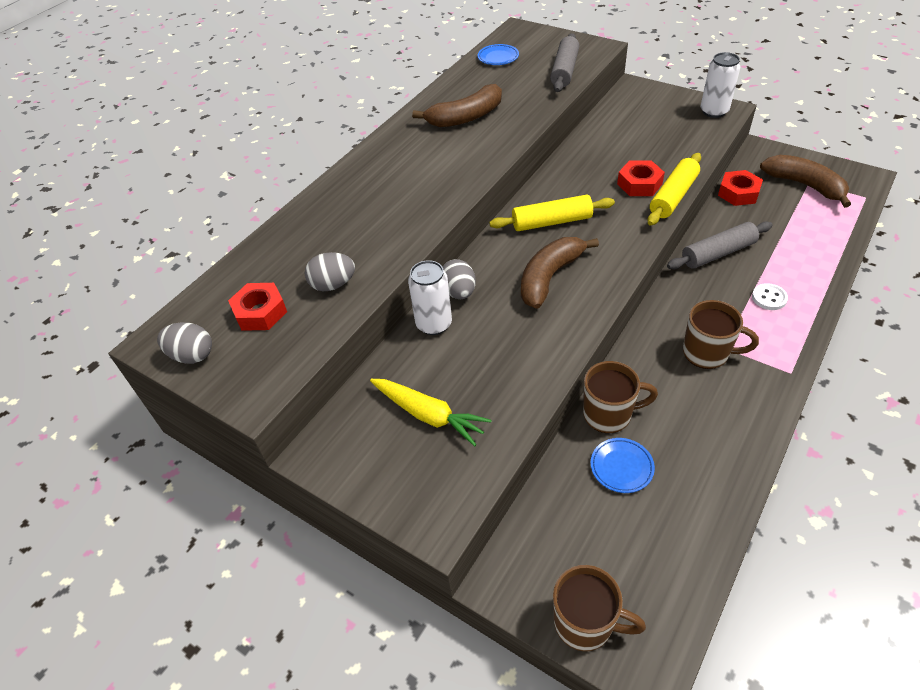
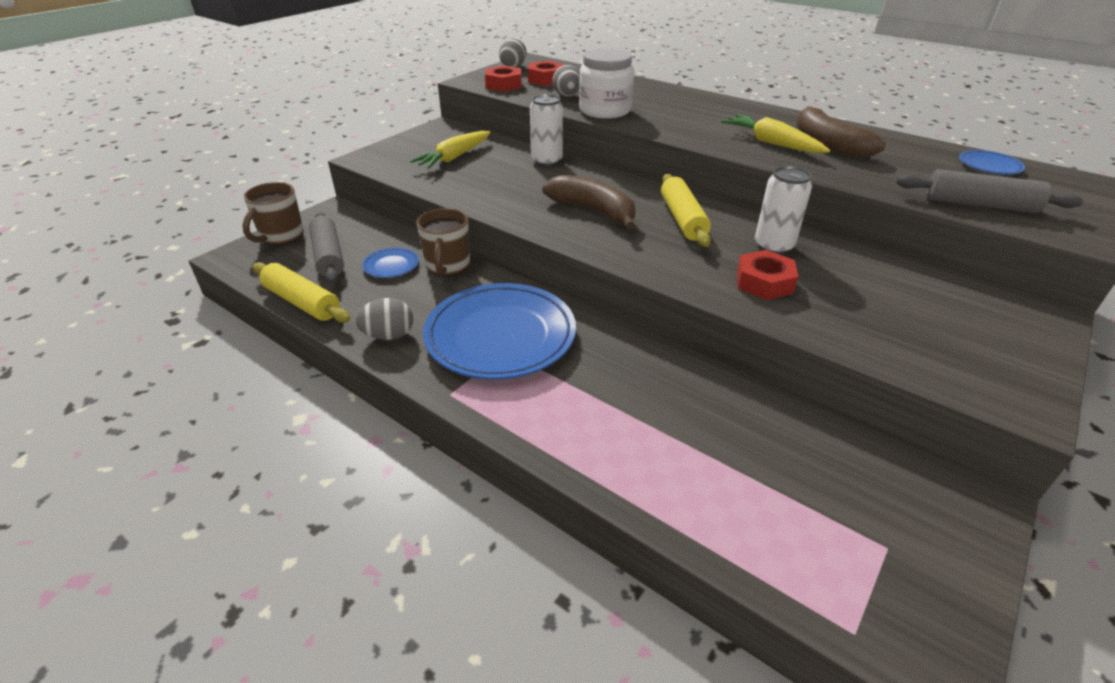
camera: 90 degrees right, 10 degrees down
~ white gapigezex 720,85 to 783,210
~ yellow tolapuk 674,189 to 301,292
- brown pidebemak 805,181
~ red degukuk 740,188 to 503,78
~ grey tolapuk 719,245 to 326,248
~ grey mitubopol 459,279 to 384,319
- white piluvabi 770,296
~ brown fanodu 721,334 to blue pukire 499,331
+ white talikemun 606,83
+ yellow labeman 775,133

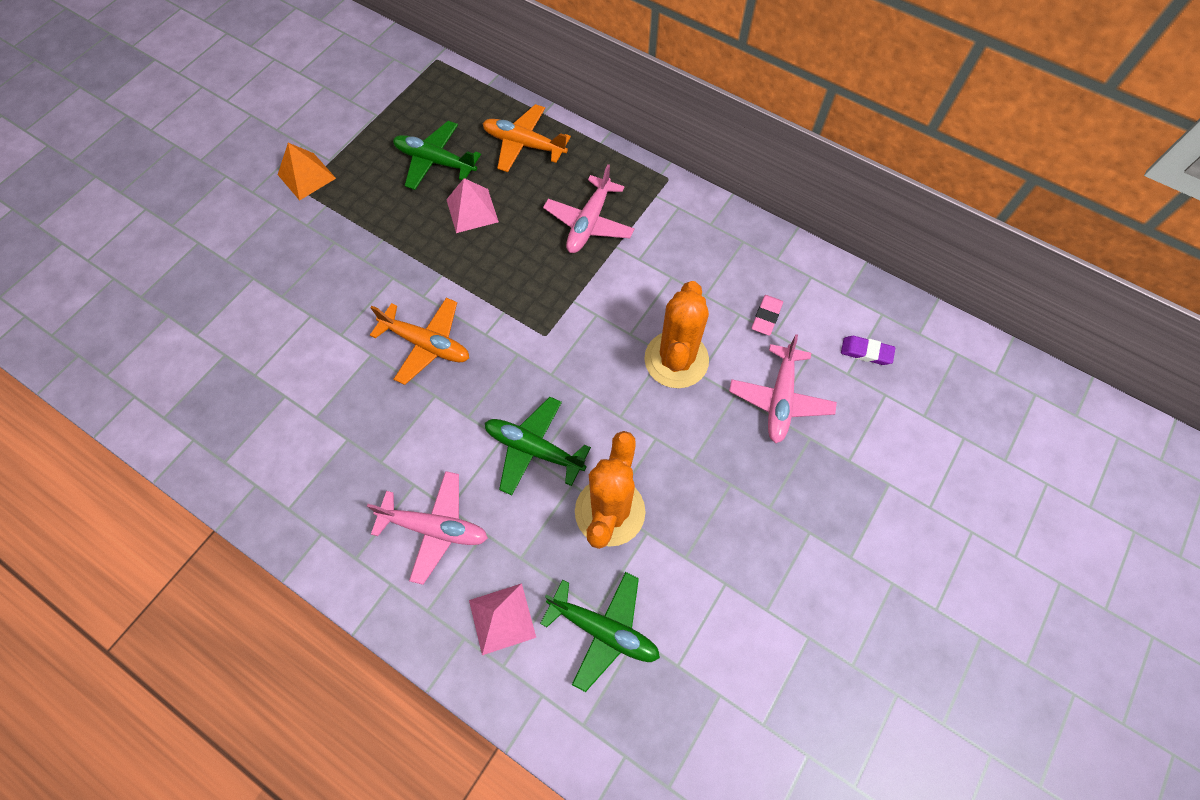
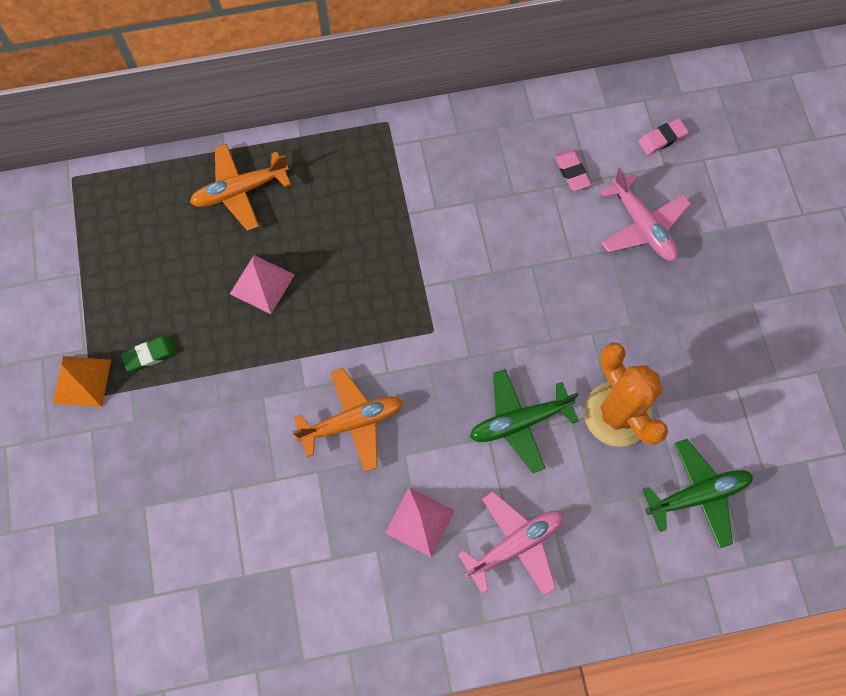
camera: 45 degrees left, 5 degrees up
- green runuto 437,155
- pink runuto 589,208
- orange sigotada 676,334
~ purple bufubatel 868,350 to pink bufubatel 663,137
~ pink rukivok 502,619 to 419,522
+ green bufubatel 149,354

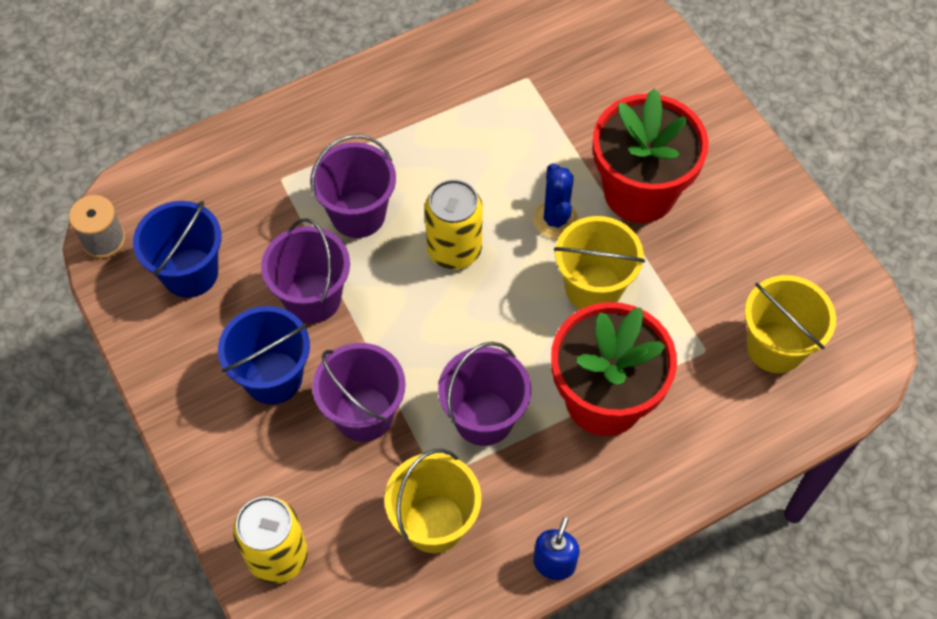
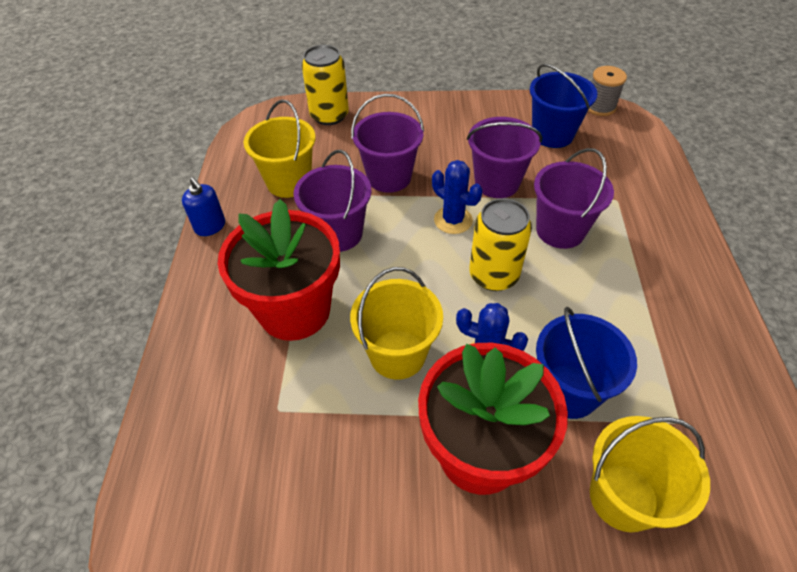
camera: 120 degrees right, 10 degrees down
~ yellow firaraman 790,324 to 650,474
~ blue firaraman 264,355 to 586,363
+ blue sigotada 457,197

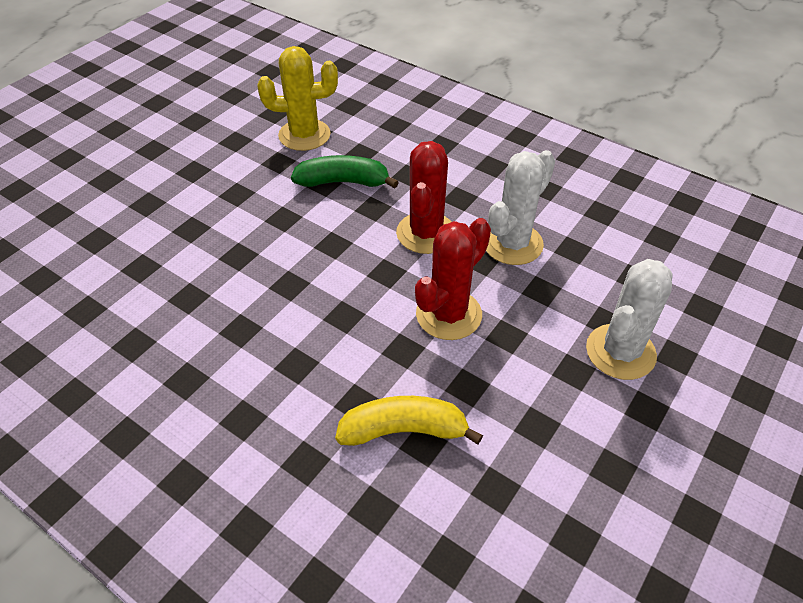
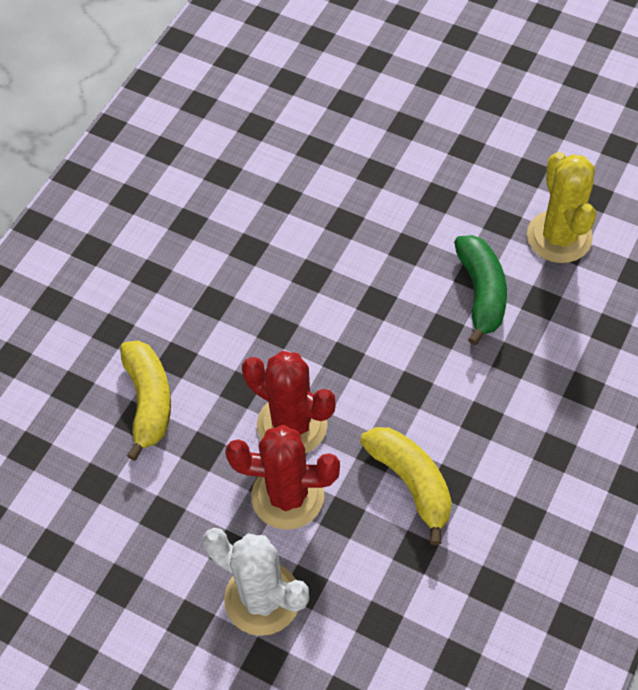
camera: 85 degrees right, 10 degrees up
~ red sigotada 423,197 to 282,477
~ white sigotada 520,207 to yellow pidebemak 406,486

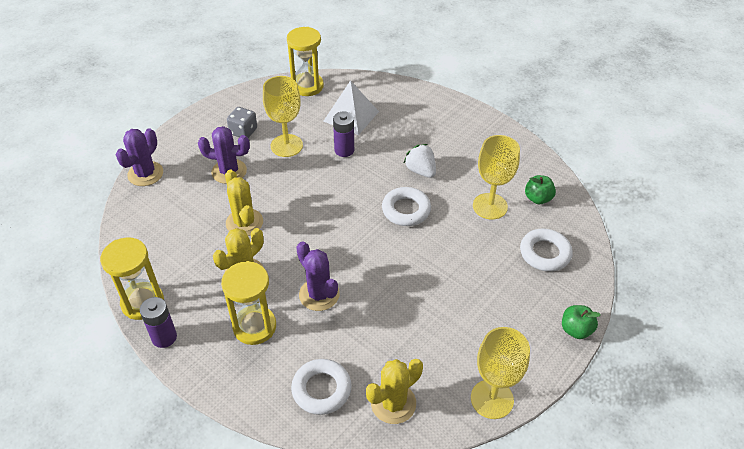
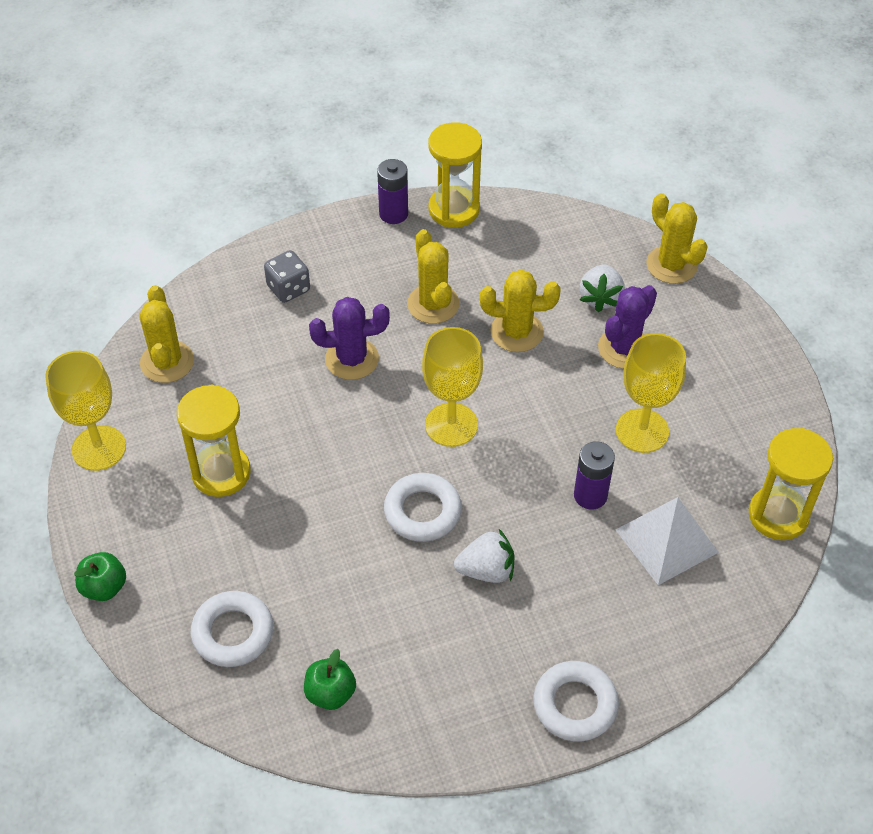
camera: 120 degrees right, 5 degrees up
~ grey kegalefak 242,122 to 287,276
~ purple sigotada 139,157 to yellow sigotada 677,238
~ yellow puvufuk 496,177 to 452,387
~ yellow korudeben 248,303 to 214,441
~ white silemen 321,387 to 576,701
+ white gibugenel 602,288

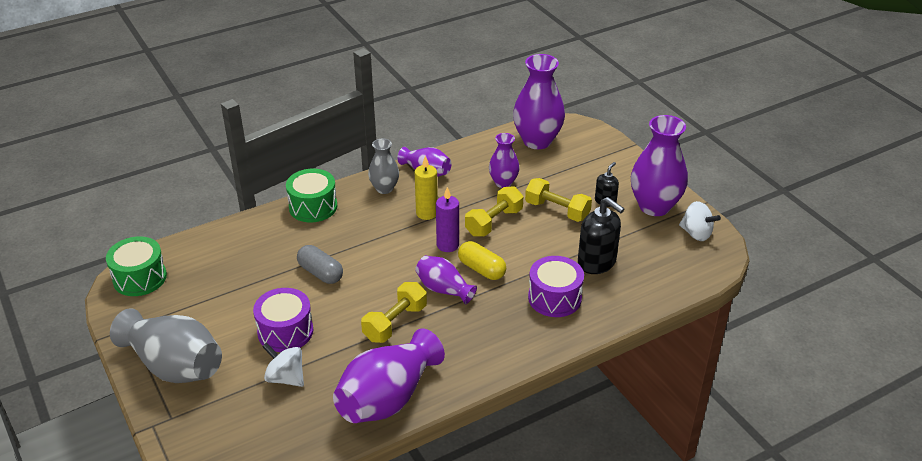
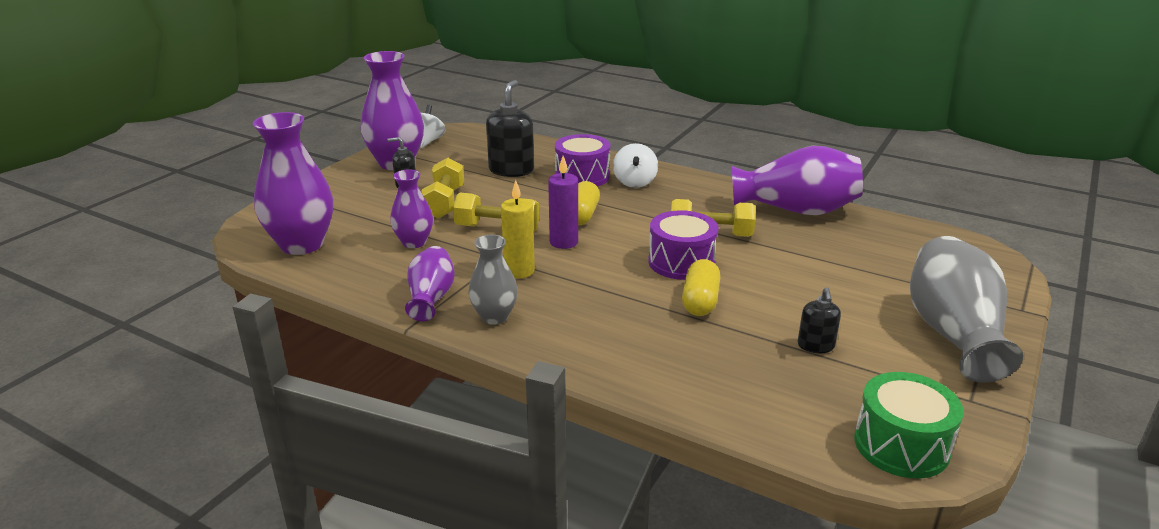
camera: 120 degrees left, 10 degrees down
- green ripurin 311,195
~ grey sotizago 320,264 to yellow sotizago 701,287
- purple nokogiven 446,280
~ purple ripurin 283,320 to 683,245
~ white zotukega 283,364 to 635,165
+ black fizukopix 819,320

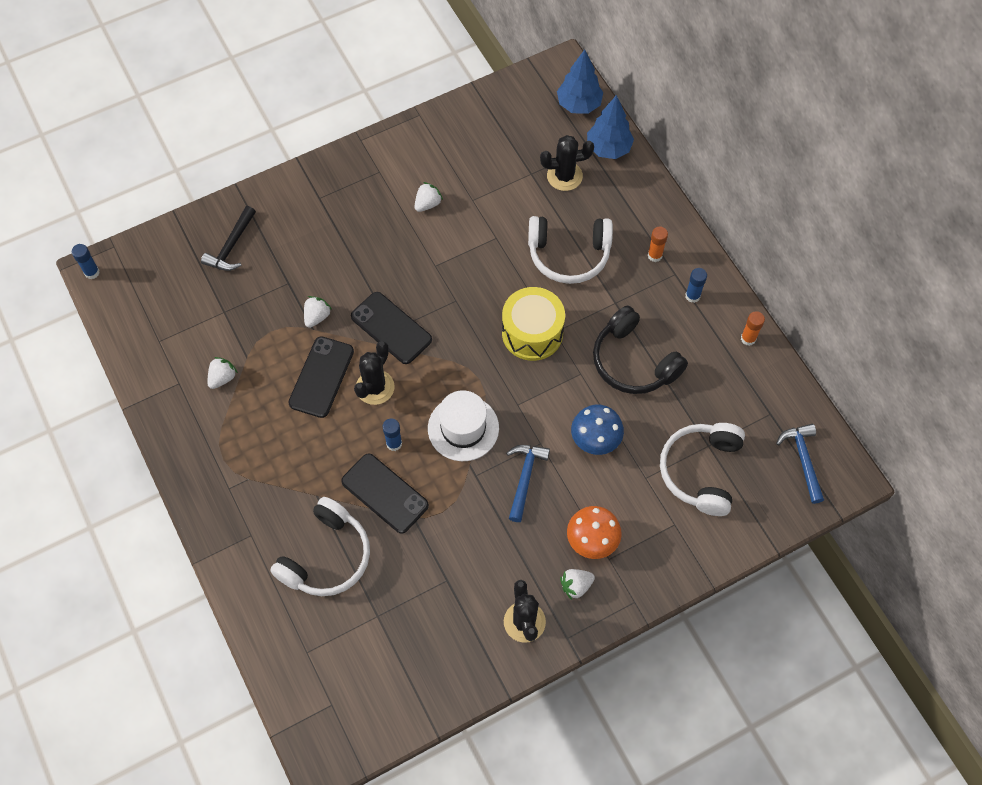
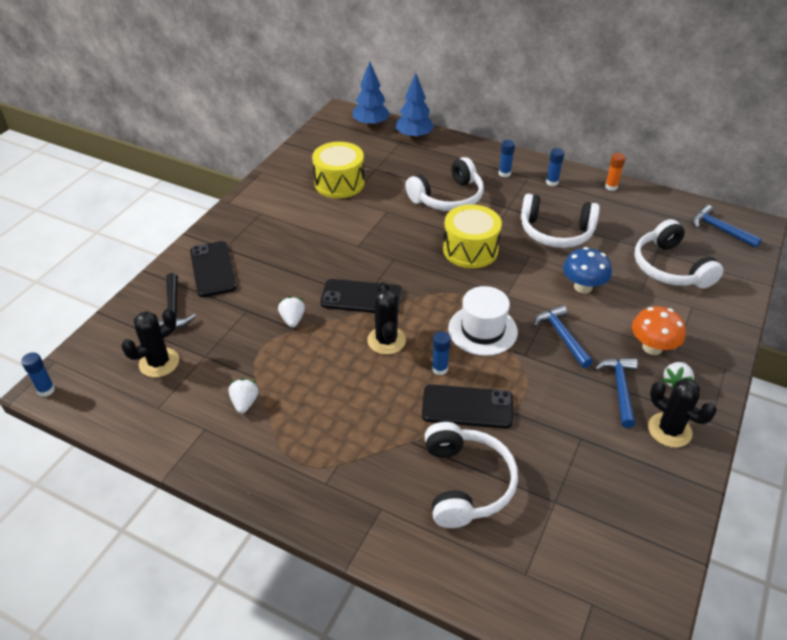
camera: 35 degrees left, 20 degrees down
~ black sigotada 567,163 to 150,343
- white gibugenel 429,197
~ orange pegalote 658,244 to blue pegalote 507,158
~ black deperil 640,350 to white deperil 560,221
~ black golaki 321,377 to 213,269
+ yellow ripurin 338,170
+ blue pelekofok 616,393

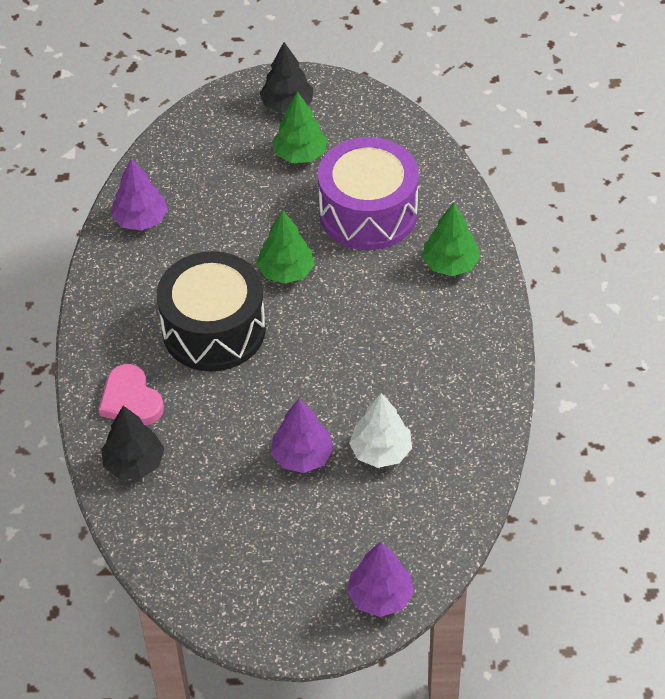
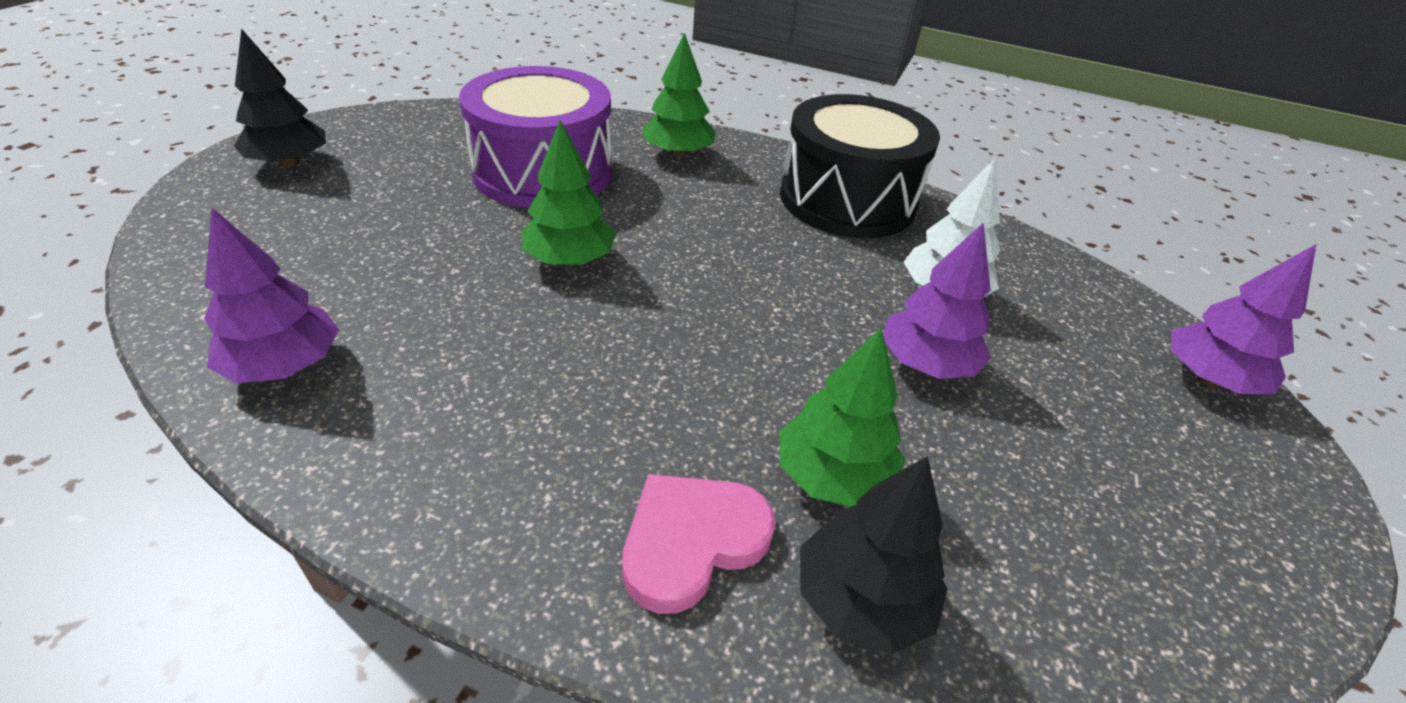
camera: 70 degrees left, 10 degrees down
~ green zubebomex 300,127 to 842,417
~ black ripurin 211,311 to 860,166
~ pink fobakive 131,394 = 699,544 150 degrees clockwise

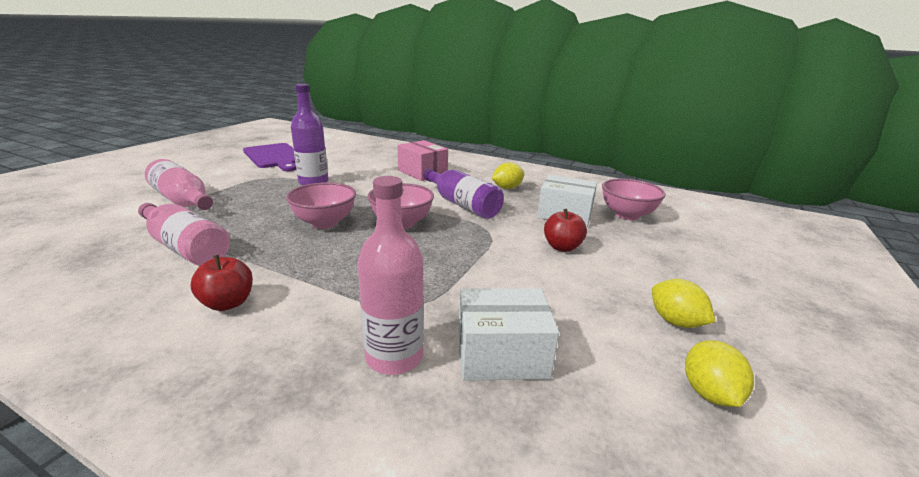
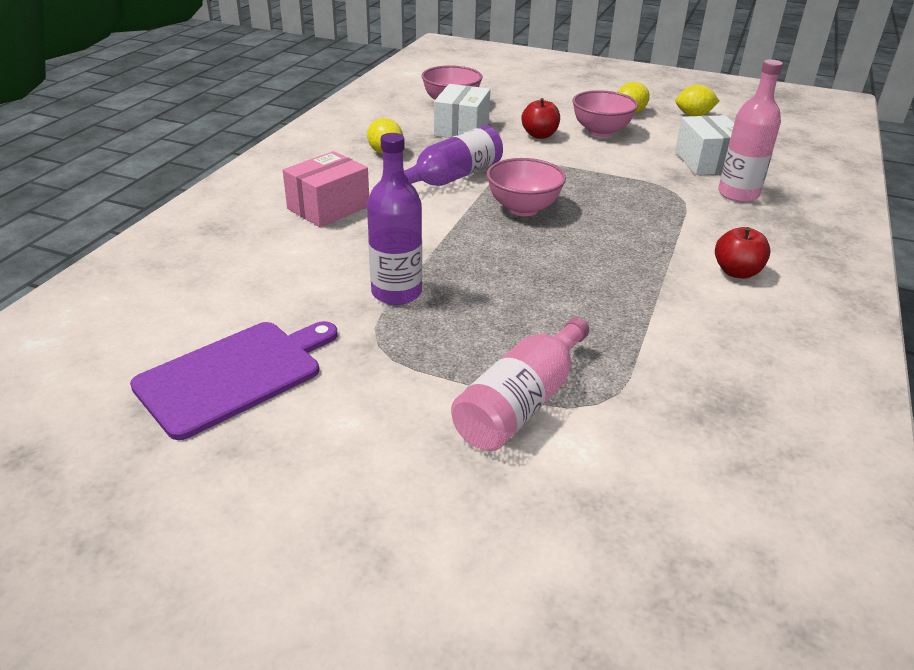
camera: 95 degrees left, 10 degrees up
~ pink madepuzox 321,205 to 605,113
- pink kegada 184,234

